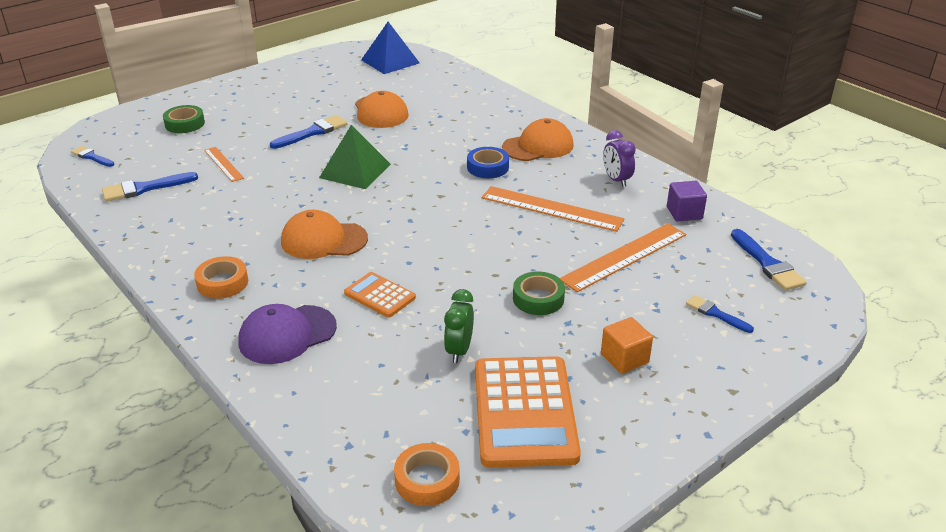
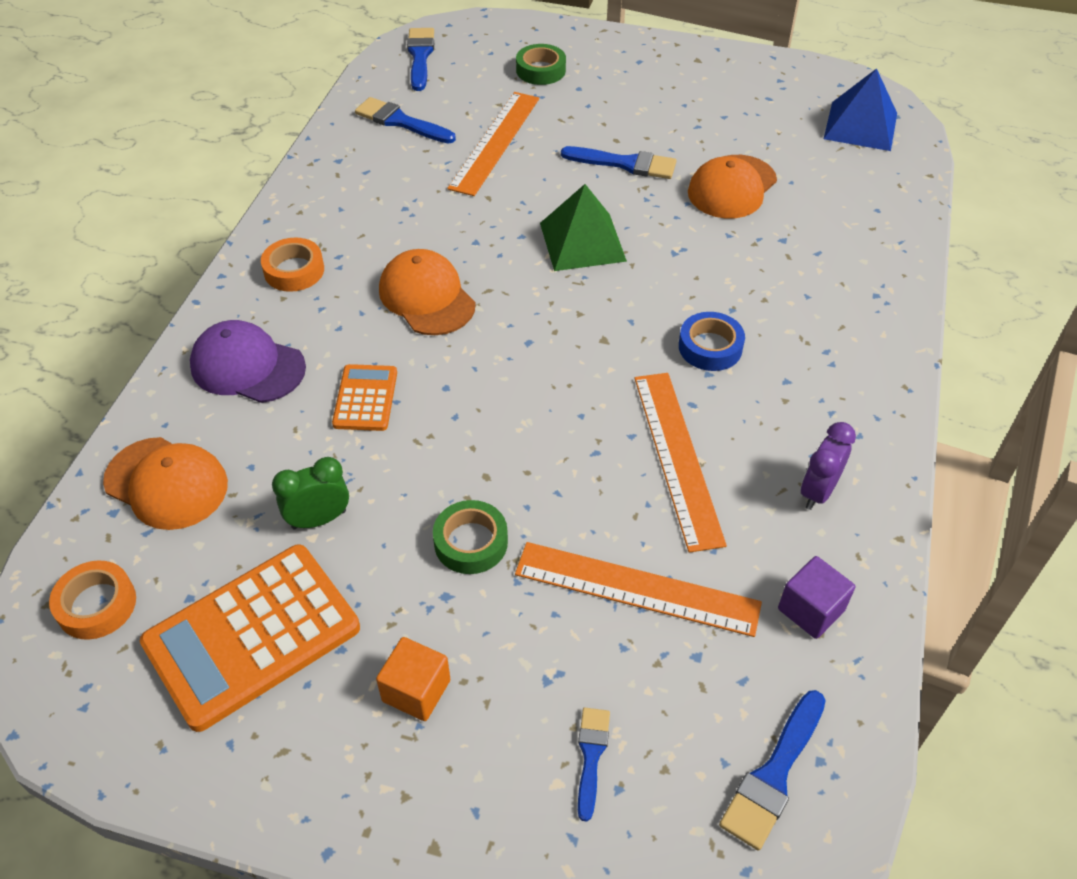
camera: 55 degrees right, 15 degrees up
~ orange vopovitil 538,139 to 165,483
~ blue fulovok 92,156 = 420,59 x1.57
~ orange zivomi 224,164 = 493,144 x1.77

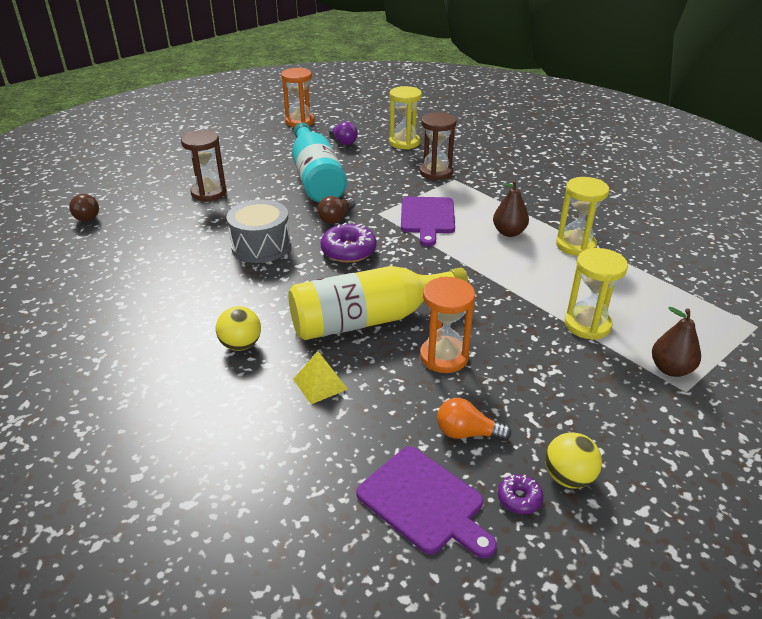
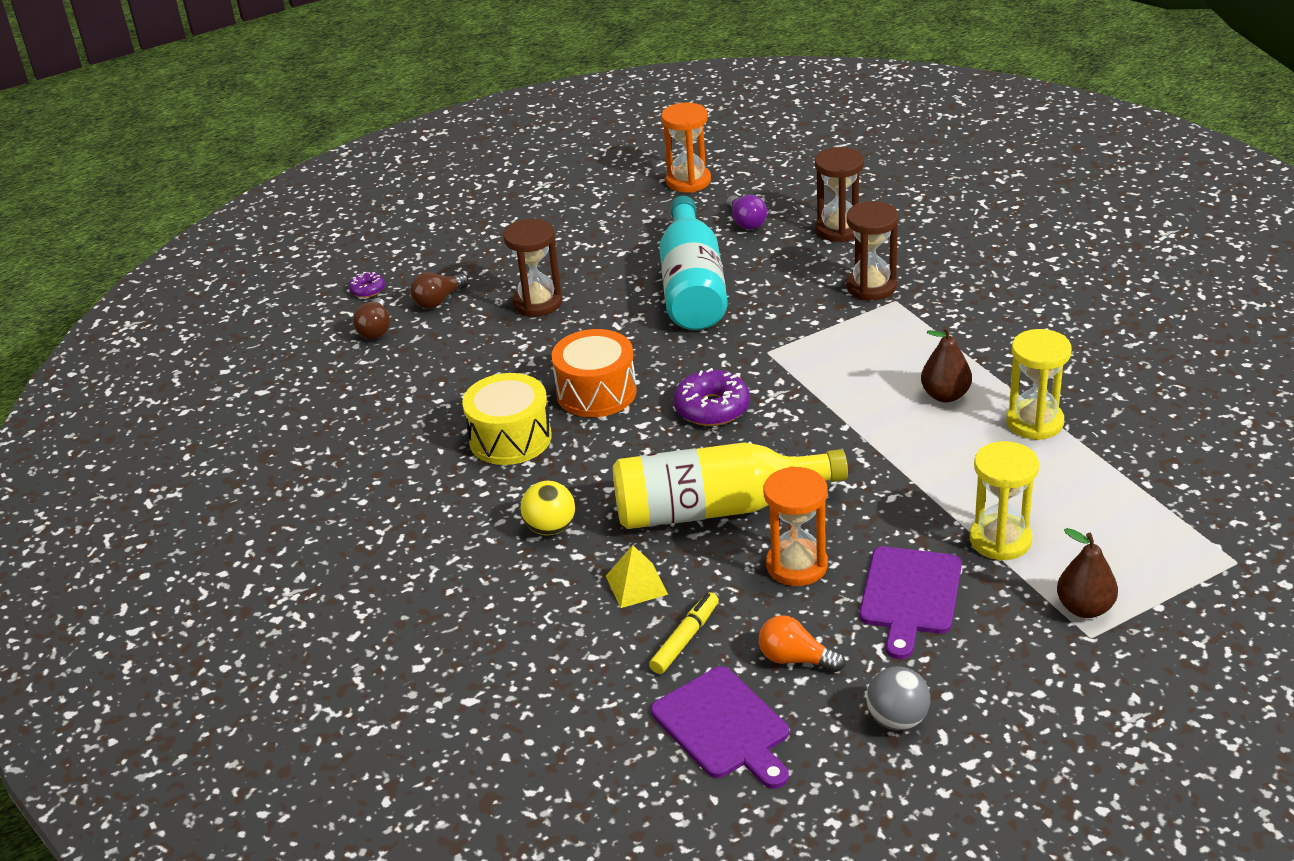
camera: 15 degrees right, 0 degrees up
~ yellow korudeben 405,117 to brown korudeben 839,194
~ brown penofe 336,210 to 439,290
~ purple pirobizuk 428,221 to 910,602
~ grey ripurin 259,231 to orange ripurin 594,373
~ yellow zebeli 573,460 to grey zebeli 898,698
~ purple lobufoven 520,494 to 367,285
+ yellow ripurin 507,419
+ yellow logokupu 684,633

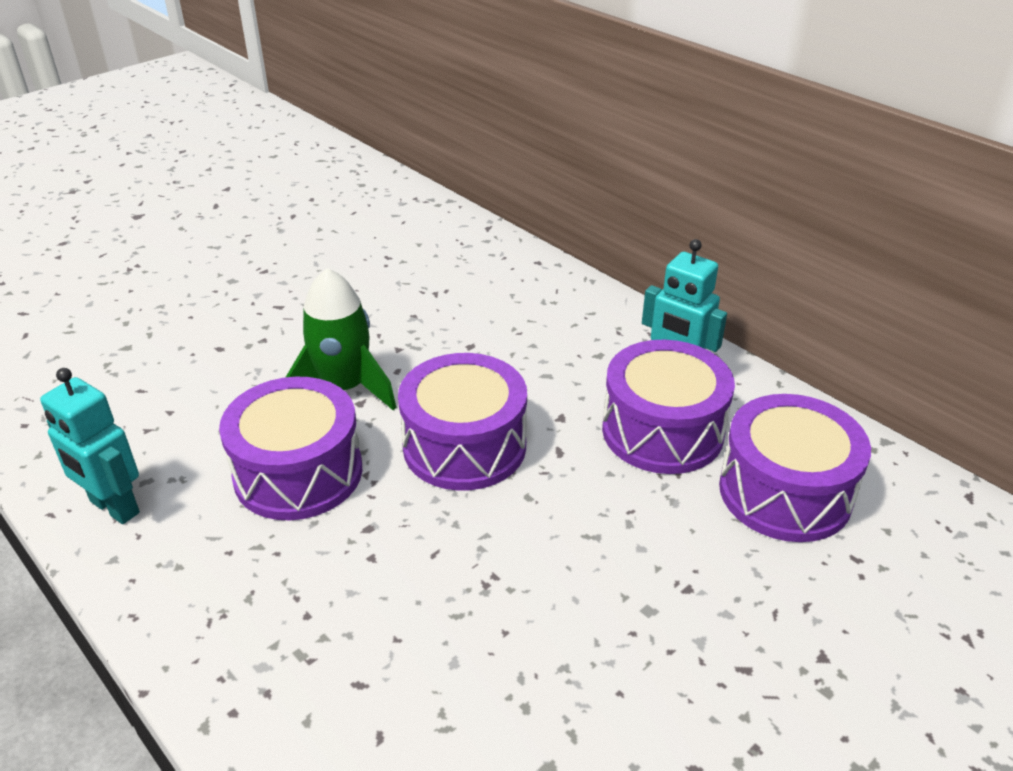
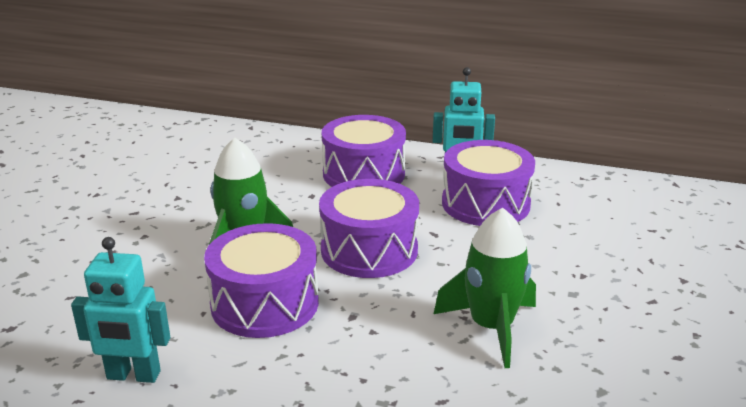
camera: 30 degrees left, 10 degrees down
~ purple ripurin 795,468 to 364,151
+ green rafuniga 485,288

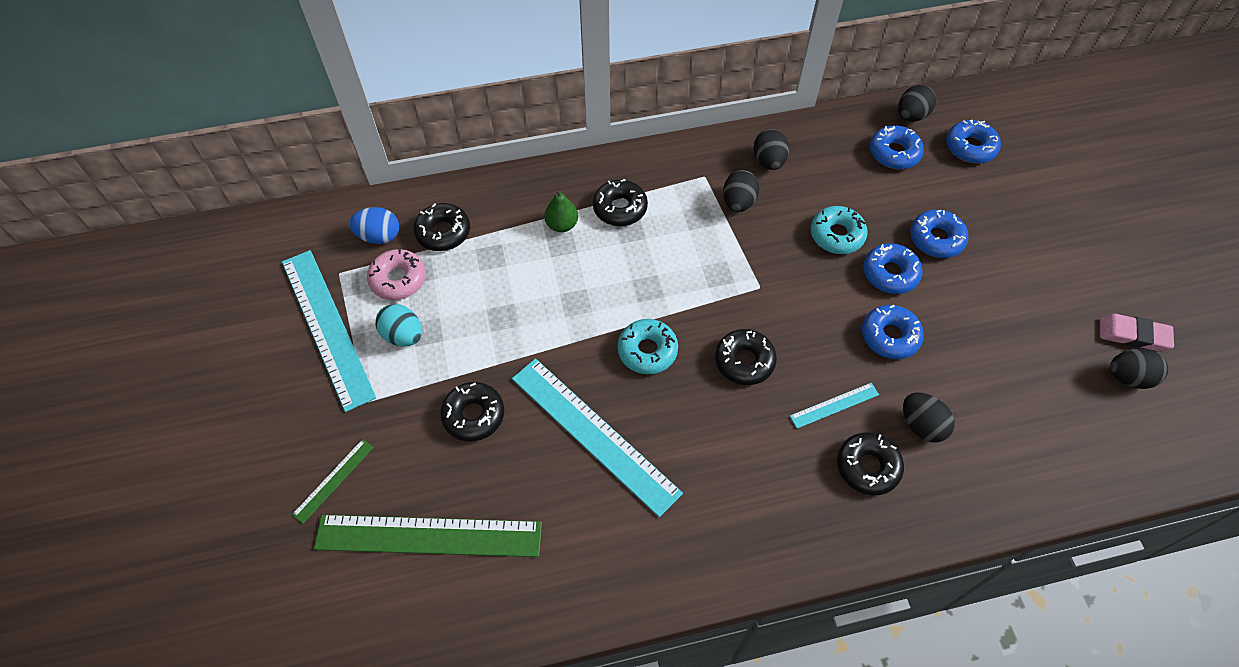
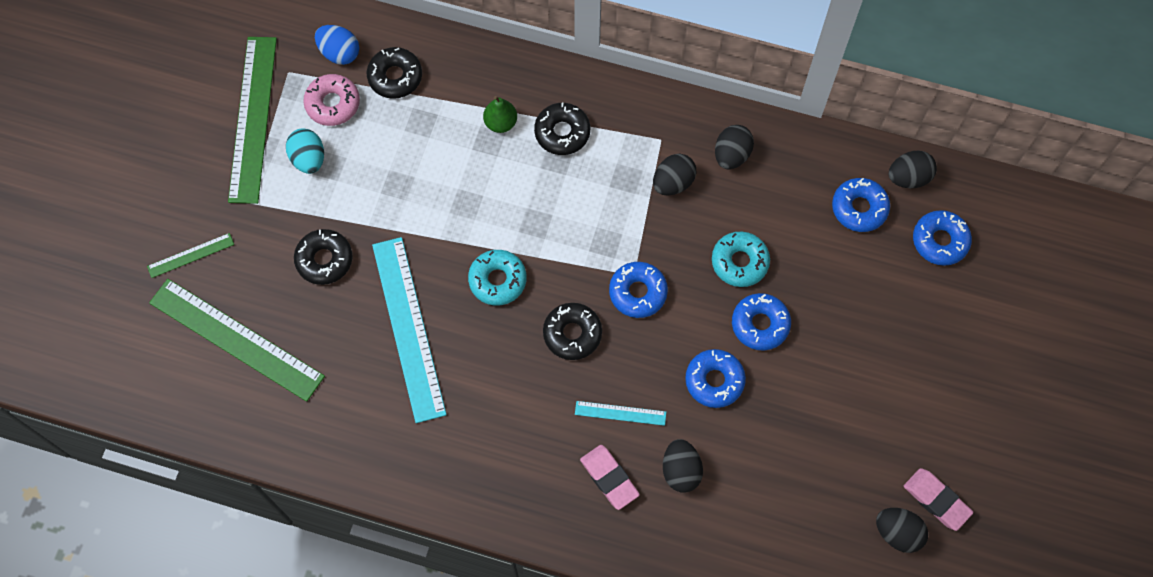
camera: 30 degrees right, 10 degrees up
~ blue lobufoven 939,233 to 638,290
~ turquoise zivomi 329,331 to green zivomi 252,120
~ black lobufoven 870,463 to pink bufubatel 610,477

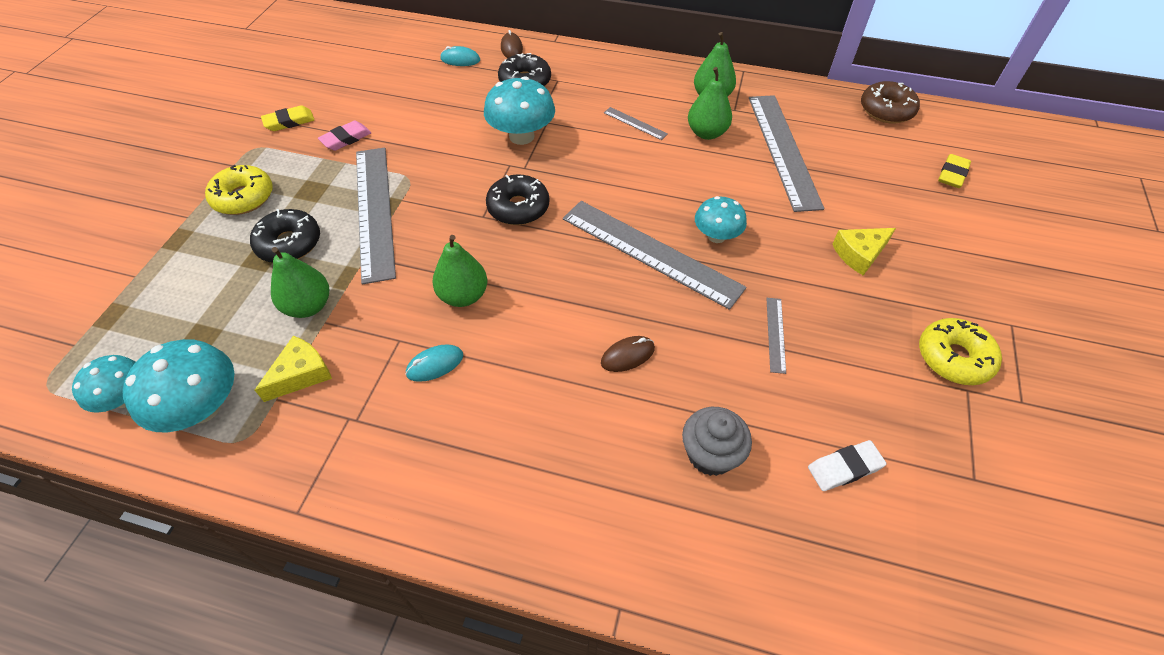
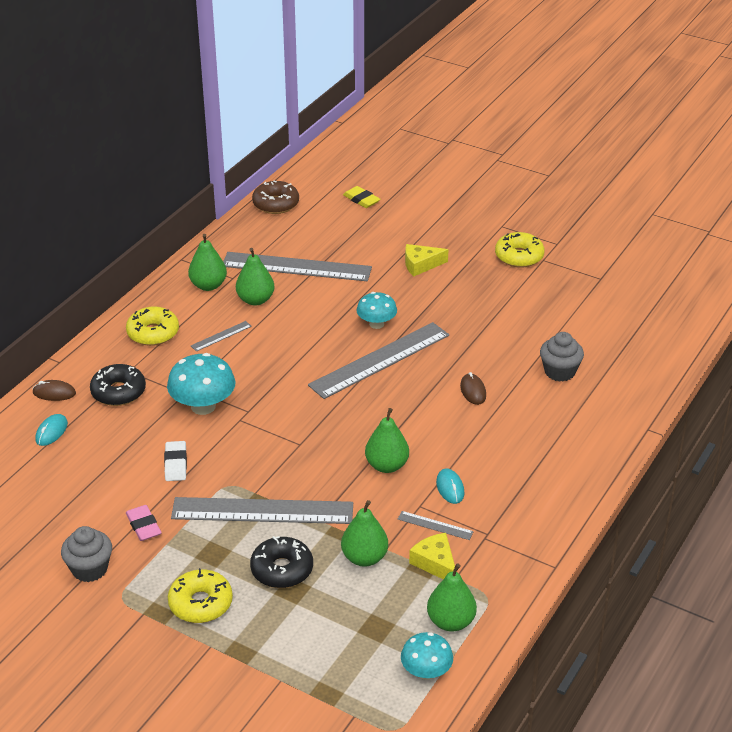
camera: 75 degrees left, 15 degrees down
~ yellow bufubatel 288,118 to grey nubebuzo 86,554
- black lobufoven 517,199
~ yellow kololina 864,252 = 427,260 90 degrees clockwise
~ grey zivomi 776,336 to 436,525
~ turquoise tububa 178,385 to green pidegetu 452,597
~ white bufubatel 847,465 to 175,461
+ yellow lobufoven 152,326

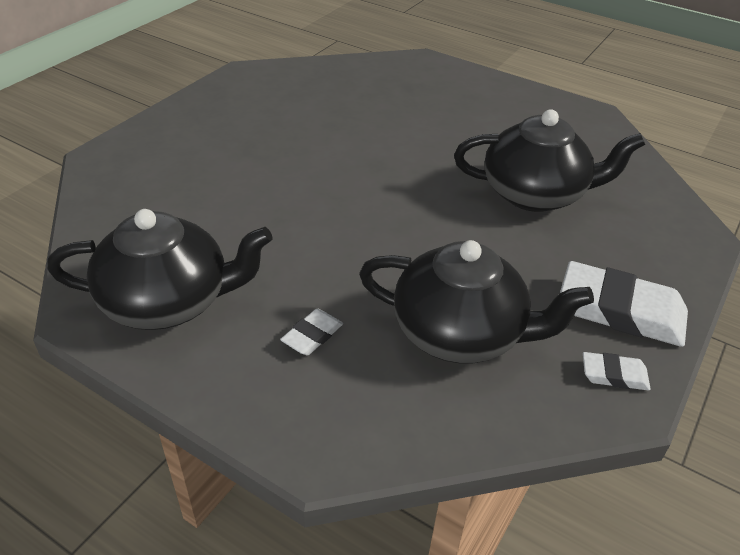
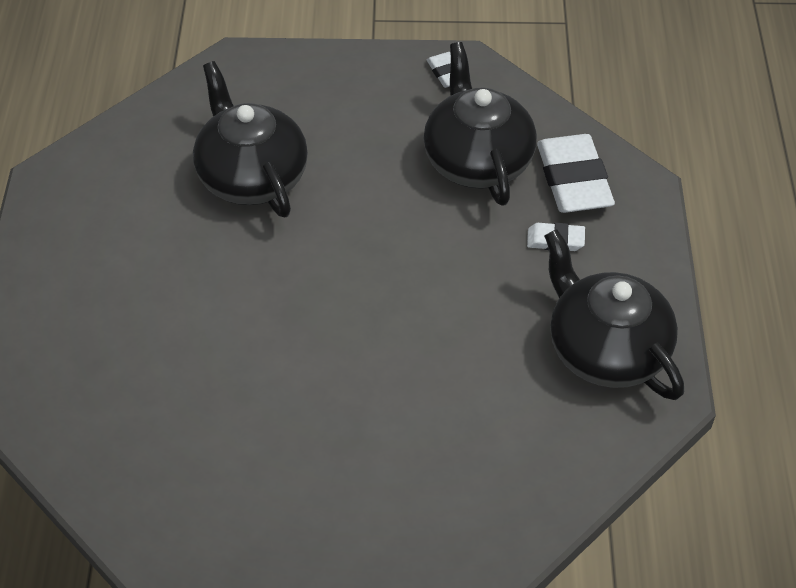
camera: 120 degrees left, 10 degrees up
~ white bufubatel 624,304 to 576,173

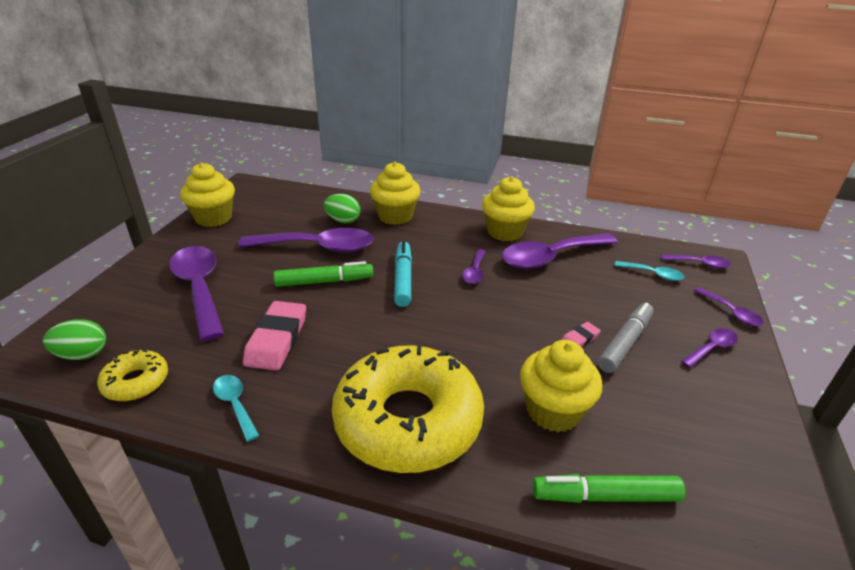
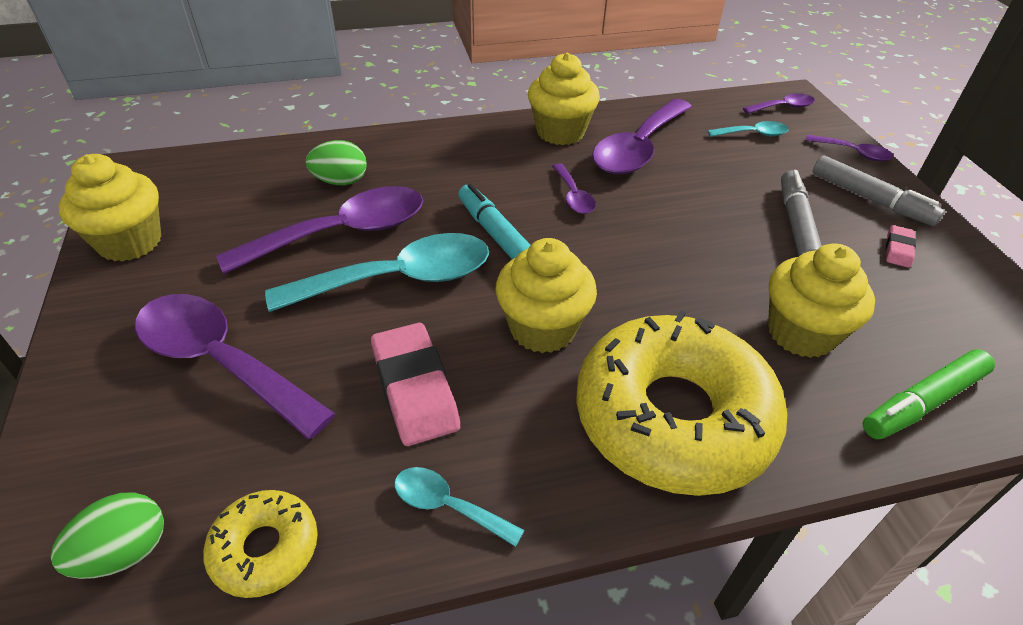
camera: 30 degrees left, 10 degrees up
~ yellow nubebuzo 395,193 to 546,295
~ green logokupu 323,274 to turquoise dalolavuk 377,272
~ pink bufubatel 581,334 to 901,246
~ purple dalolavuk 709,348 to grey logokupu 879,190

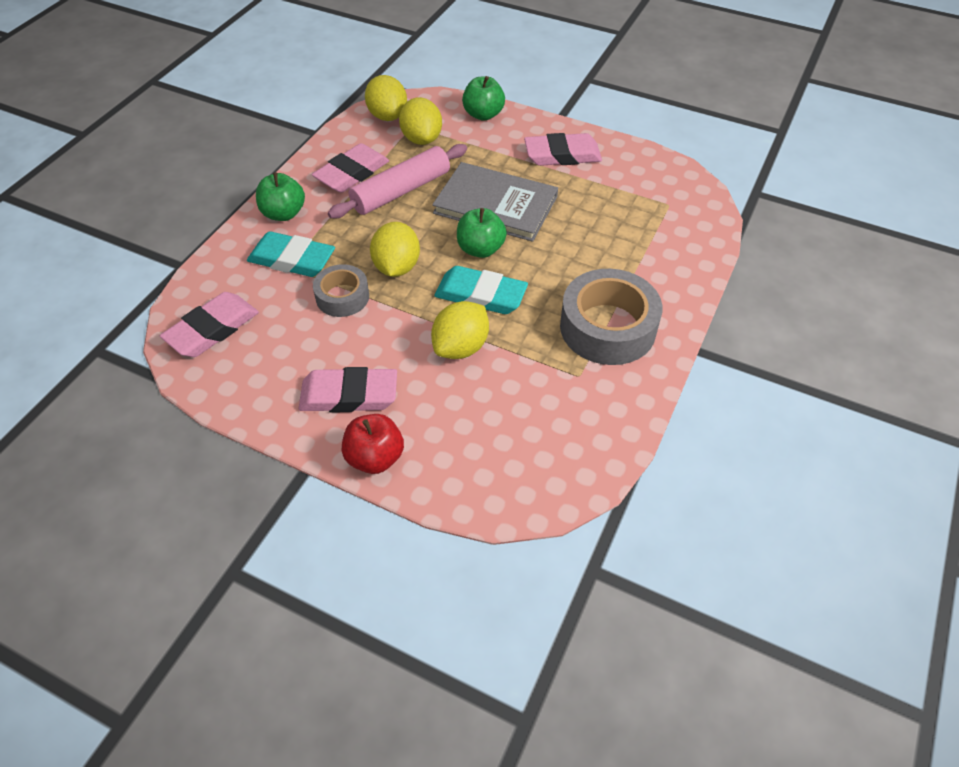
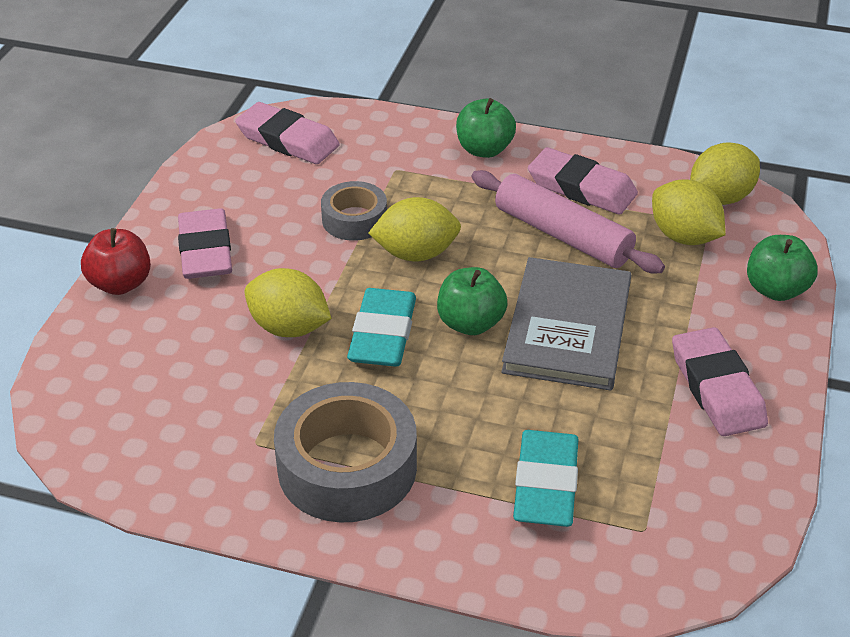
camera: 80 degrees right, 10 degrees down
~ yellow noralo 420,121 = 689,212 75 degrees clockwise
~ turquoise bufubatel 291,254 to 546,478

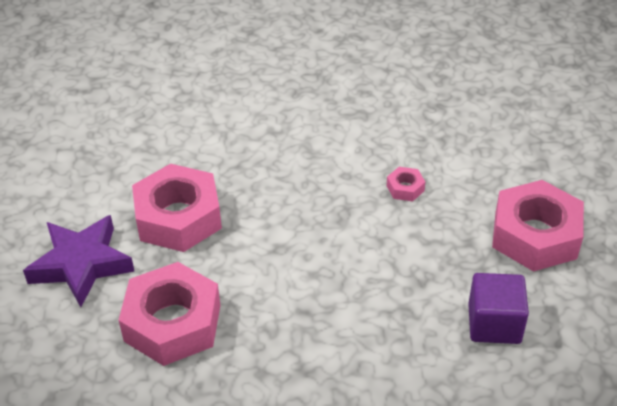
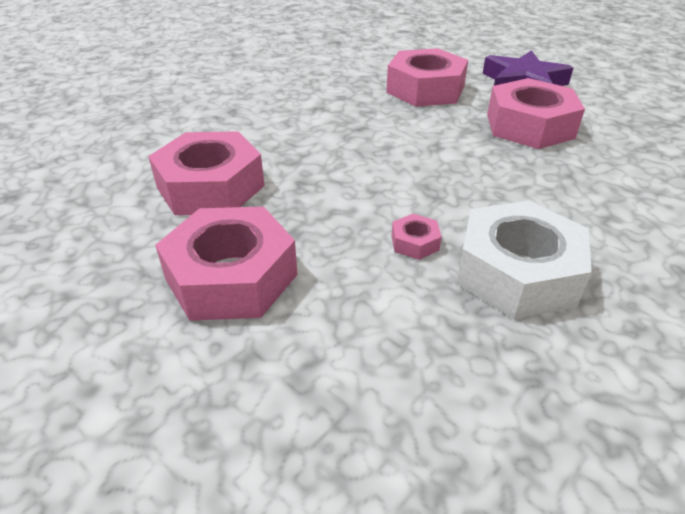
camera: 135 degrees right, 5 degrees down
~ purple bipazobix 498,308 to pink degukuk 206,173
+ white degukuk 524,259

